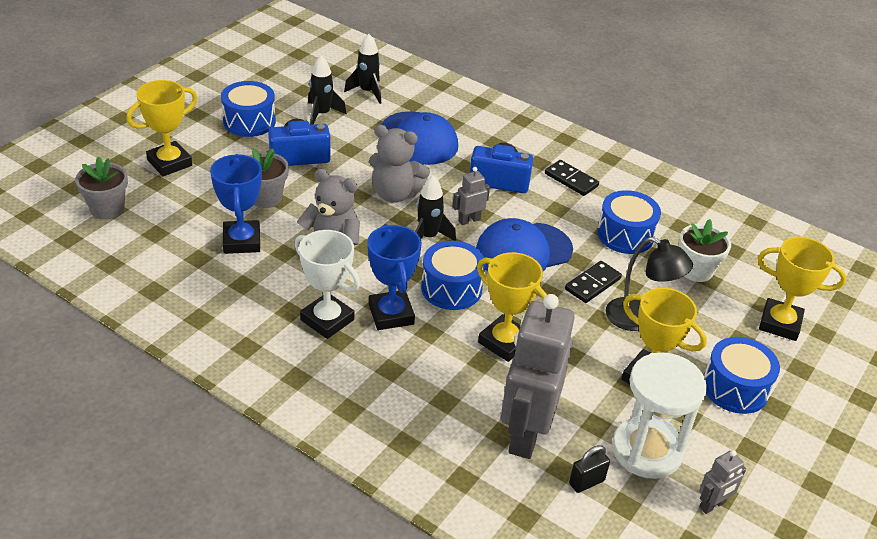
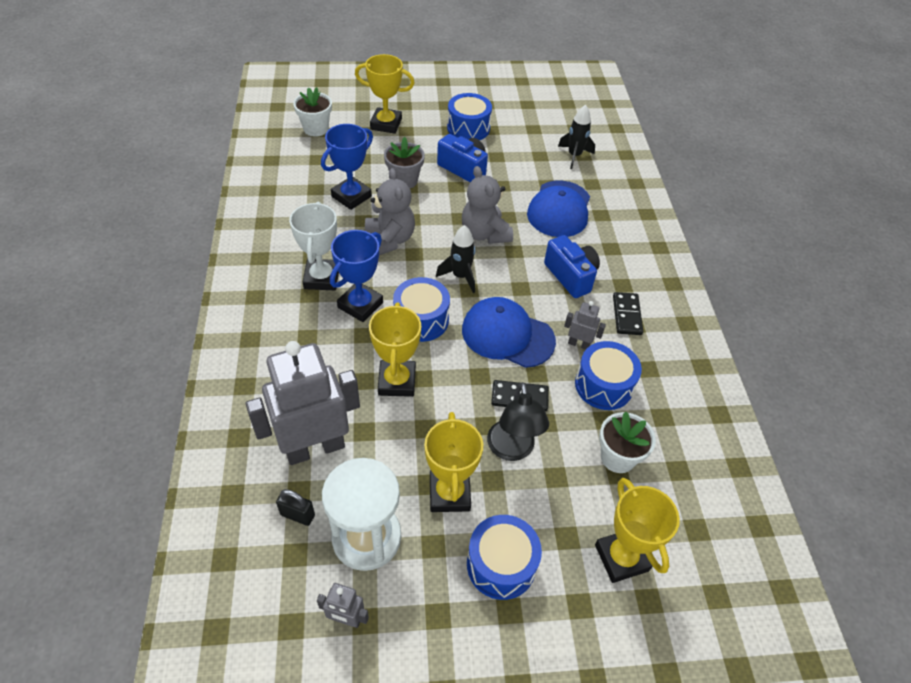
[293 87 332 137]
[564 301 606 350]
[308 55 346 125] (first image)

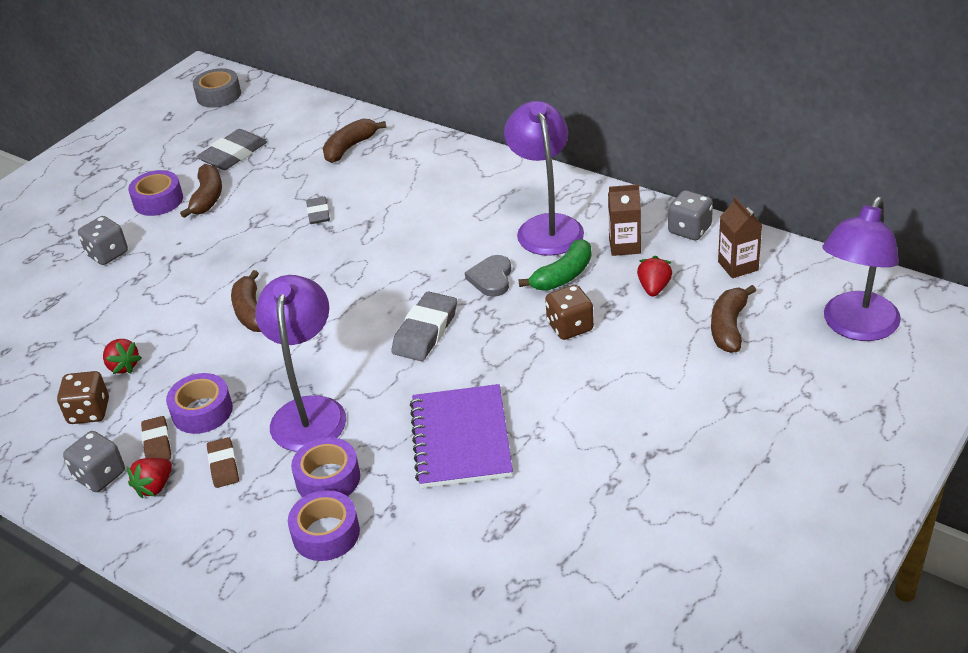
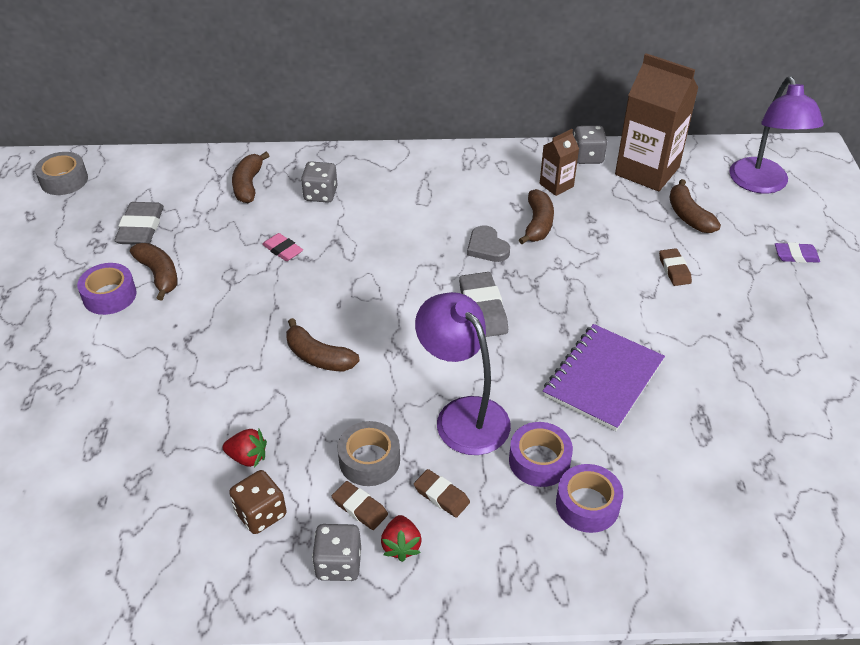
[262 233 303 261]
[301 161 337 203]
[337 421 400 486]
[519 189 554 244]
[543 324 665 431]
[615 53 699 191]
[659 248 692 286]
[775 242 820 263]
[504 101 584 256] (first image)
[545 285 594 340] (first image)
[637 256 672 297] (first image)

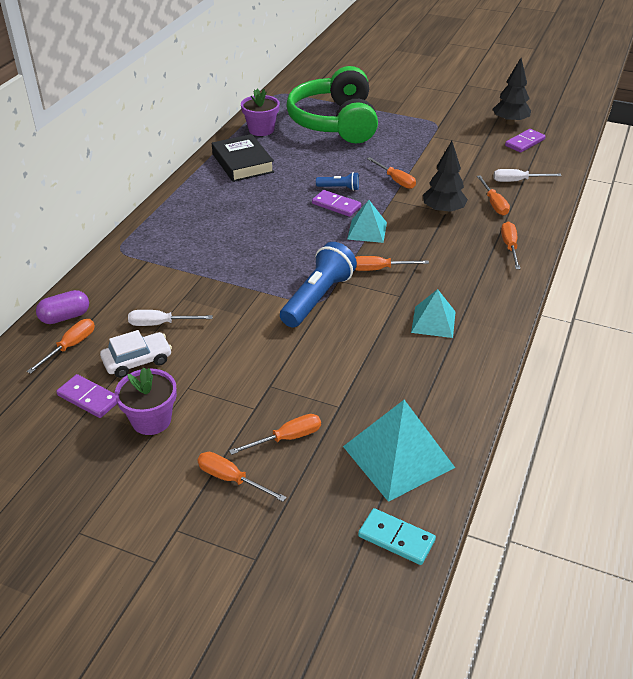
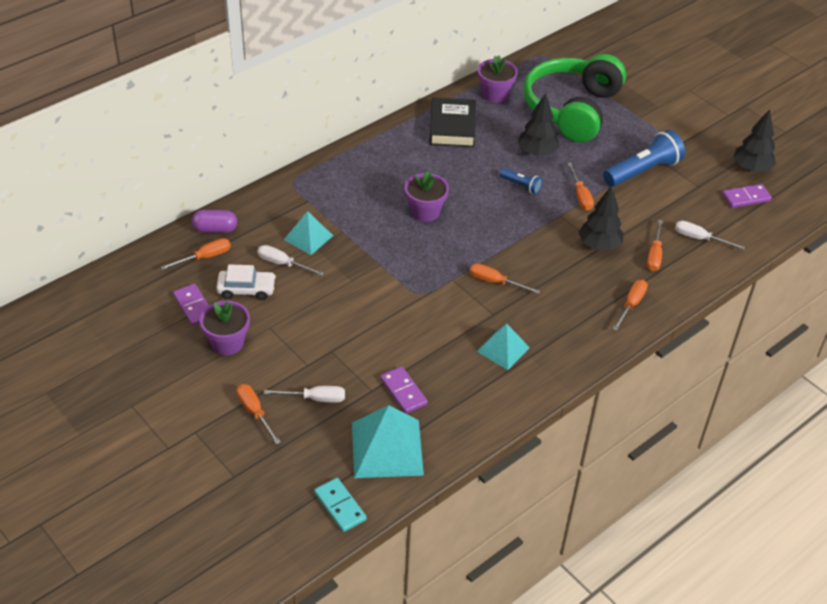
[264 386 345 403]
[284 211 333 255]
[380 366 428 414]
[404 171 449 222]
[518 93 560 156]
[603 130 685 187]

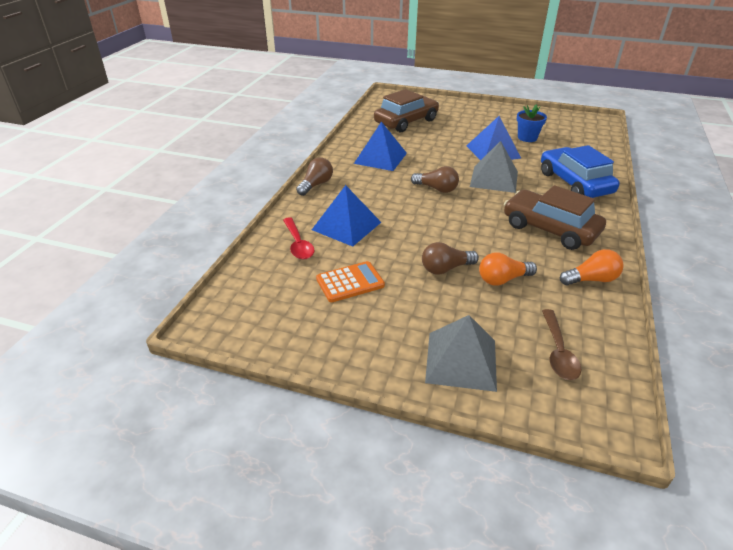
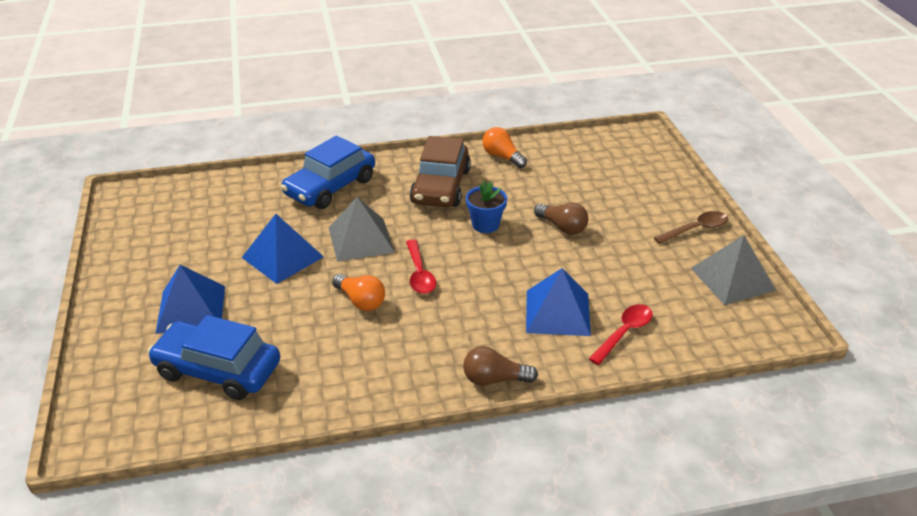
[148 315 280 400]
[155 265 225 334]
[332 274 385 311]
[406 239 436 294]
[466 181 507 233]
[654 211 728 244]
[691 235 776 305]
[316 261 385 302] (first image)

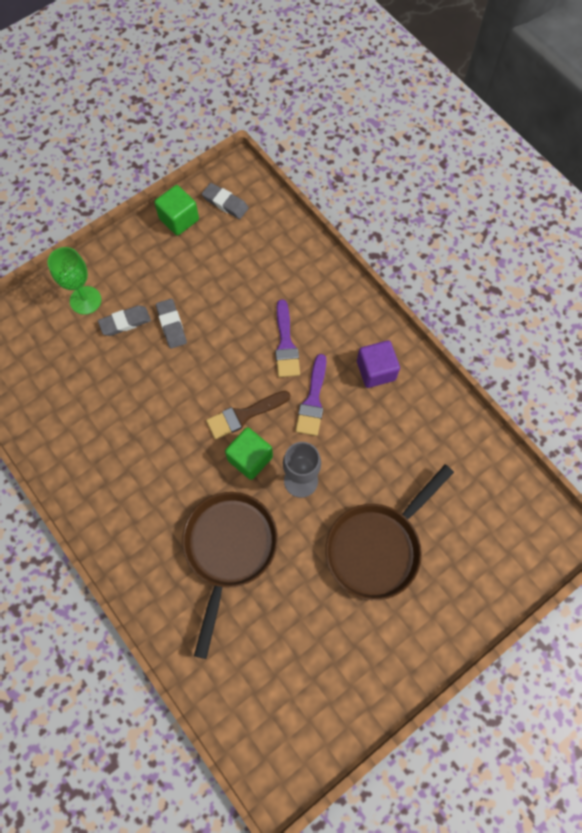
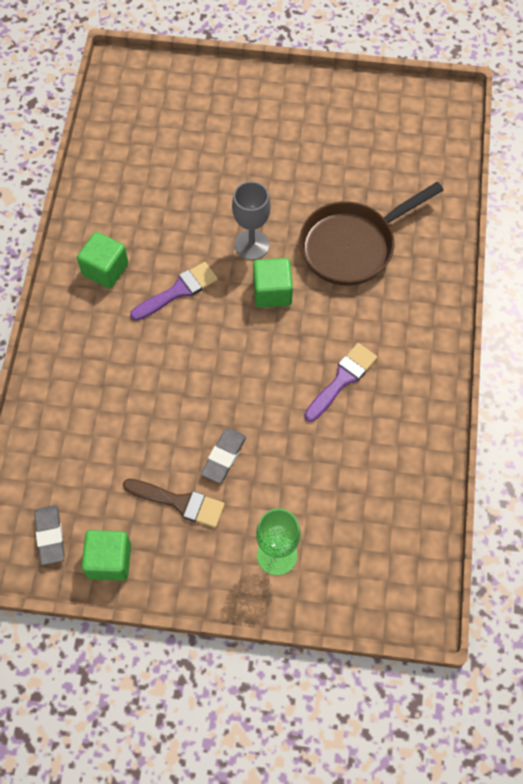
[77 232 129 288]
[123 479 225 528]
[304 343 377 422]
[98 305 151 336] (first image)
[325 465 454 600] (first image)

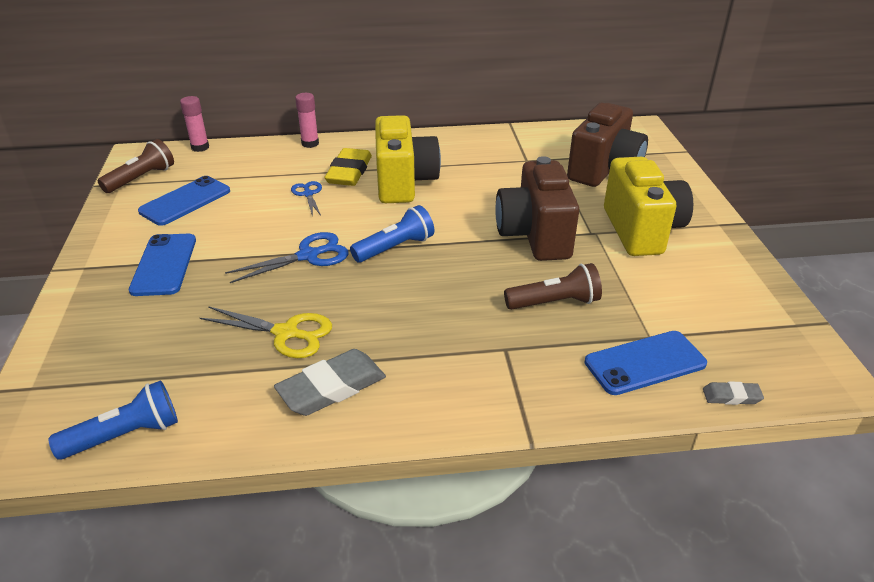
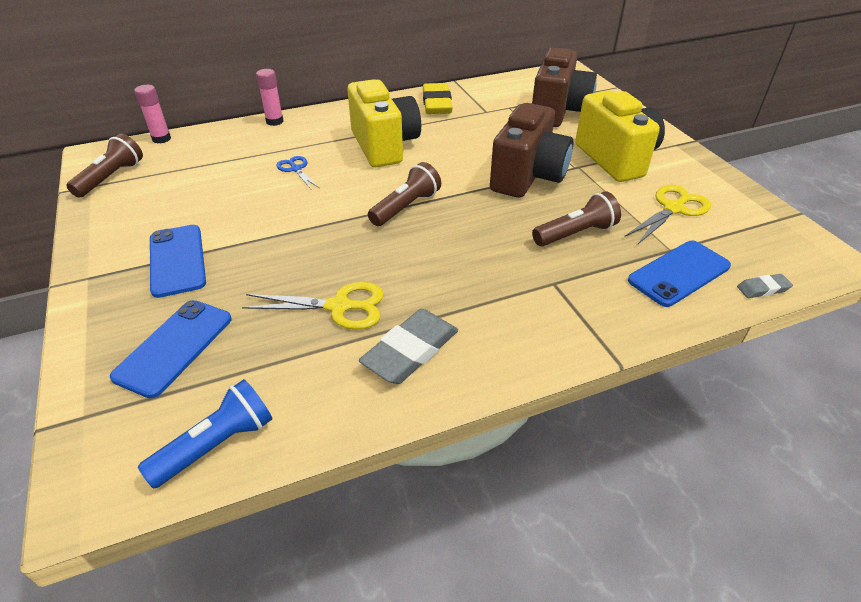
[110 300 232 398]
[368 162 441 226]
[423 83 453 114]
[490 103 574 198]
[624 185 711 245]
[225 232 348 283] (first image)

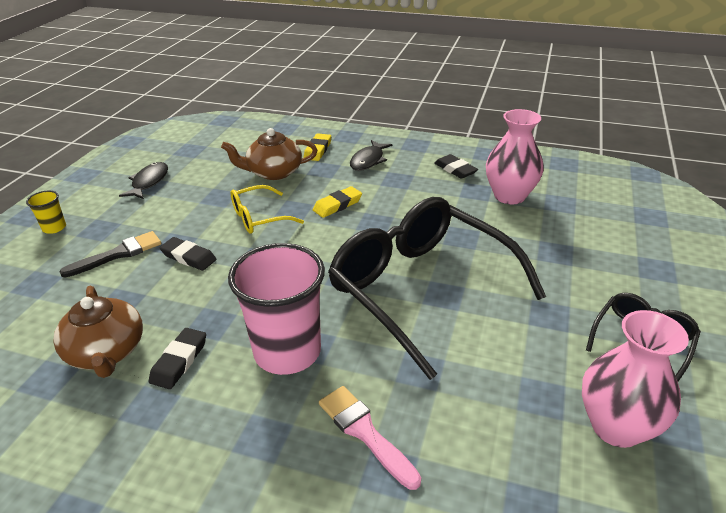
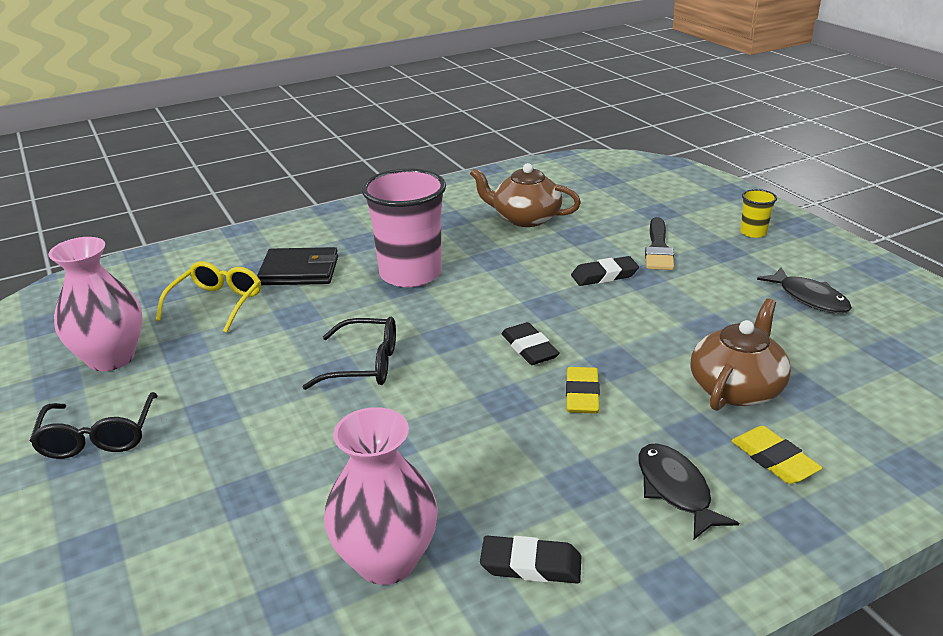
[156 261 261 333]
[257 247 338 285]
[302 317 396 390]
[501 322 560 365]

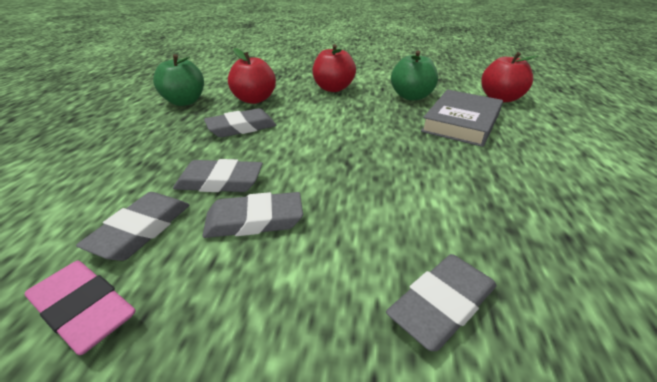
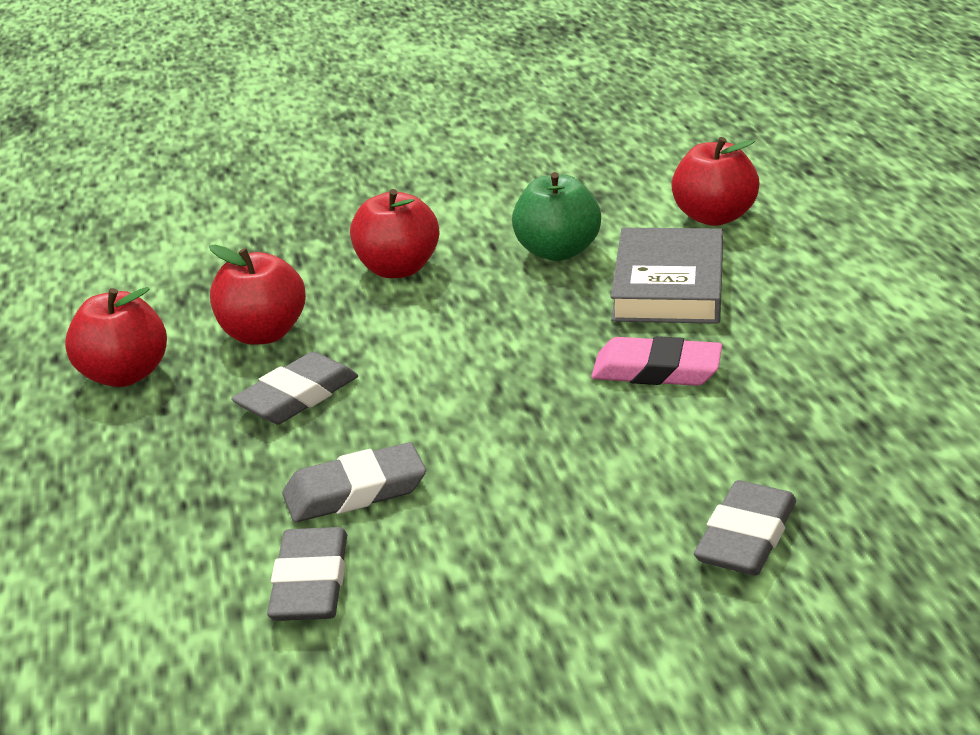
[65 287 167 387]
[591 336 722 386]
[202 192 303 238] (first image)

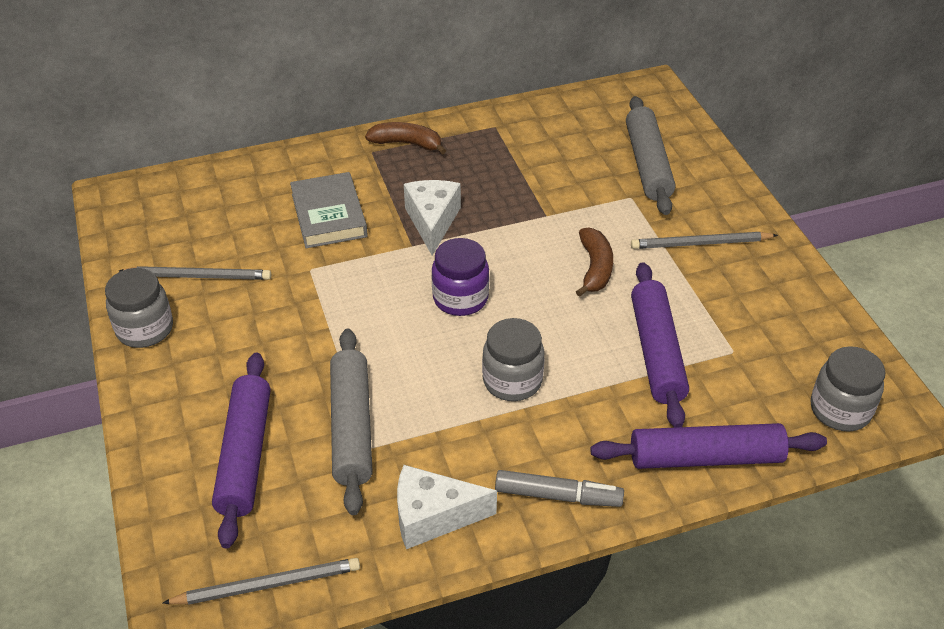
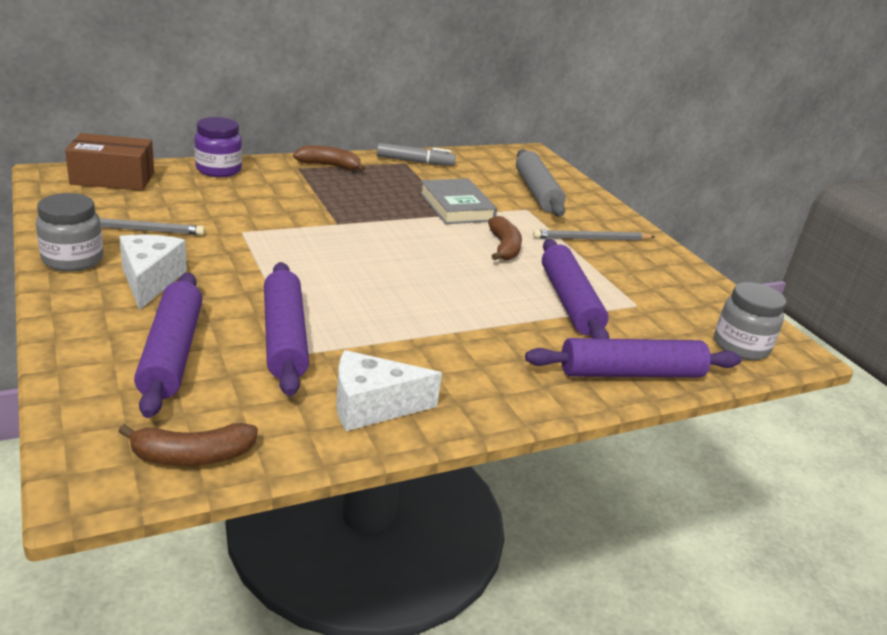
[65 133 154 191]
[118 423 258 466]
[119 235 187 310]
[194 117 242 177]
[264 262 309 396]
[377 143 456 166]
[420 178 497 224]
[482 318 545 401] (first image)

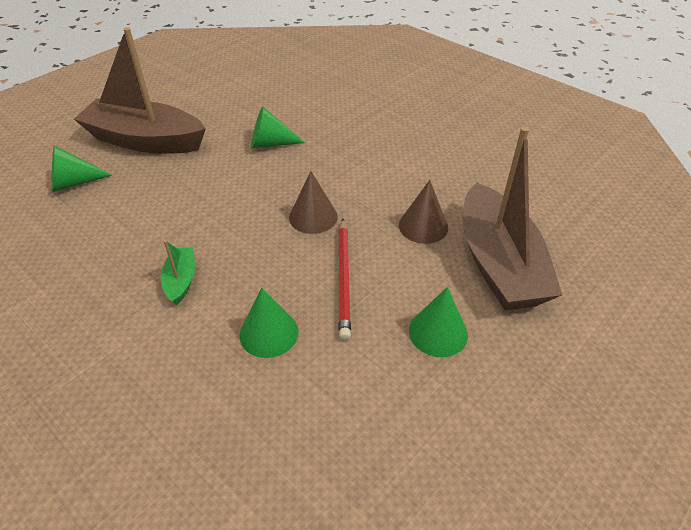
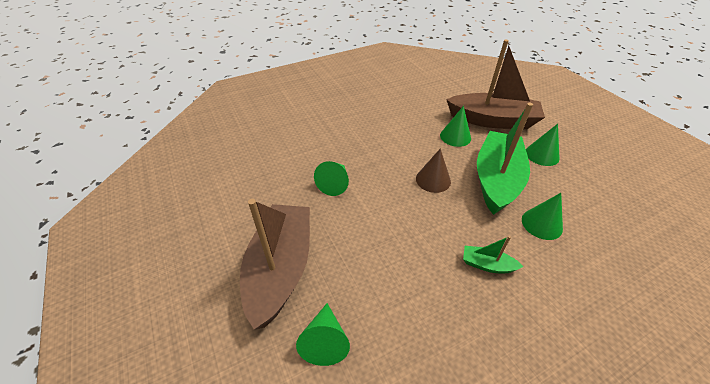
[240 199 310 330]
[440 106 471 147]
[477 102 533 215]

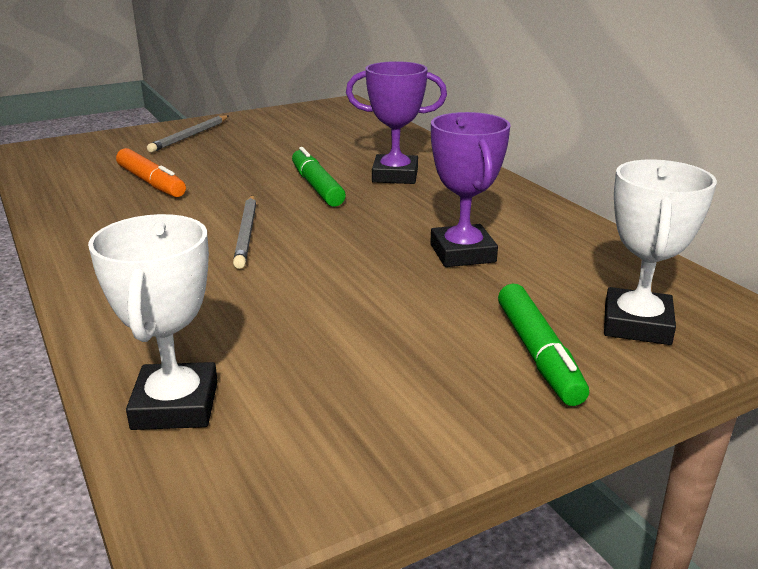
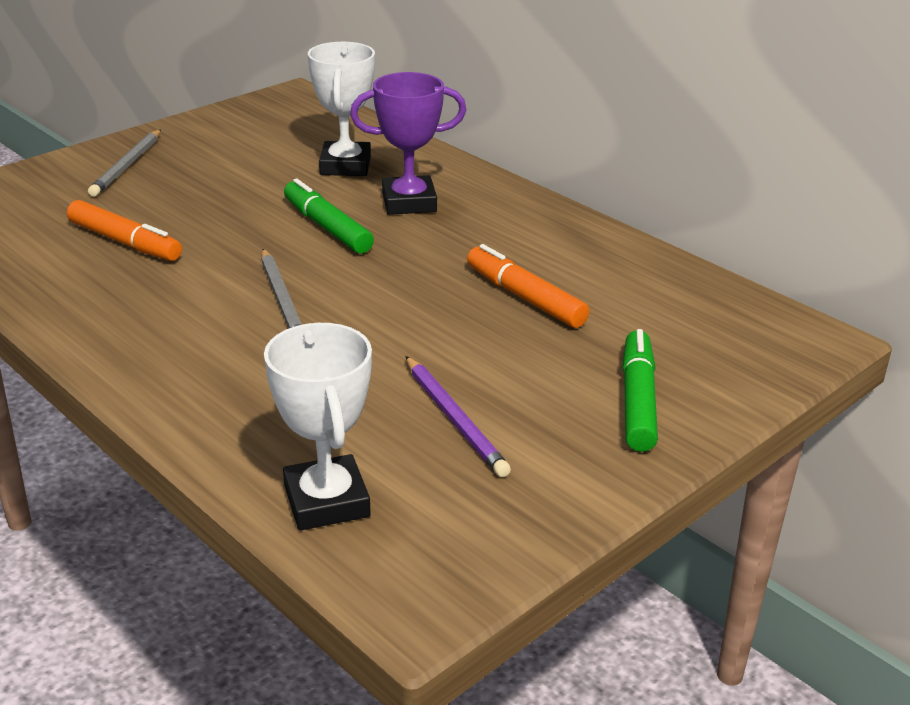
[308 42 375 176]
[406 356 511 477]
[467 244 590 328]
[622 329 658 452]

